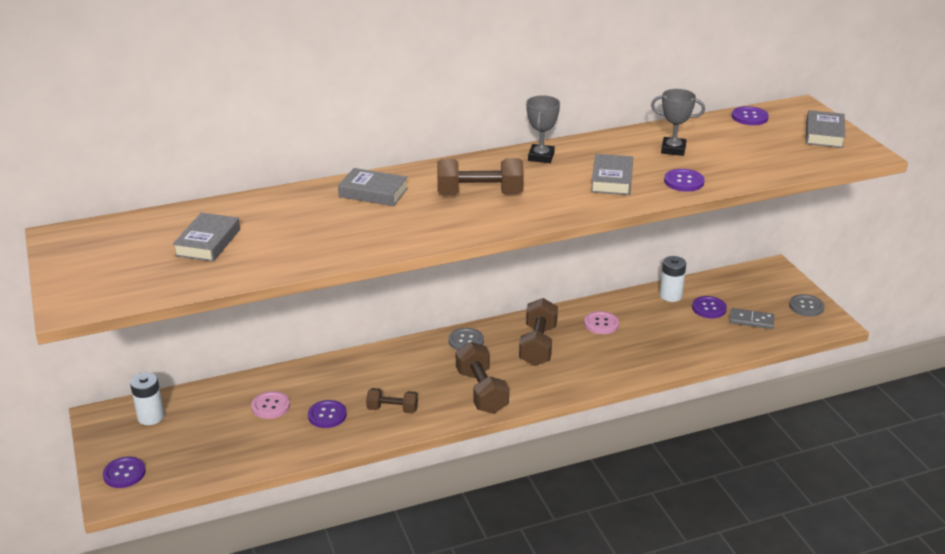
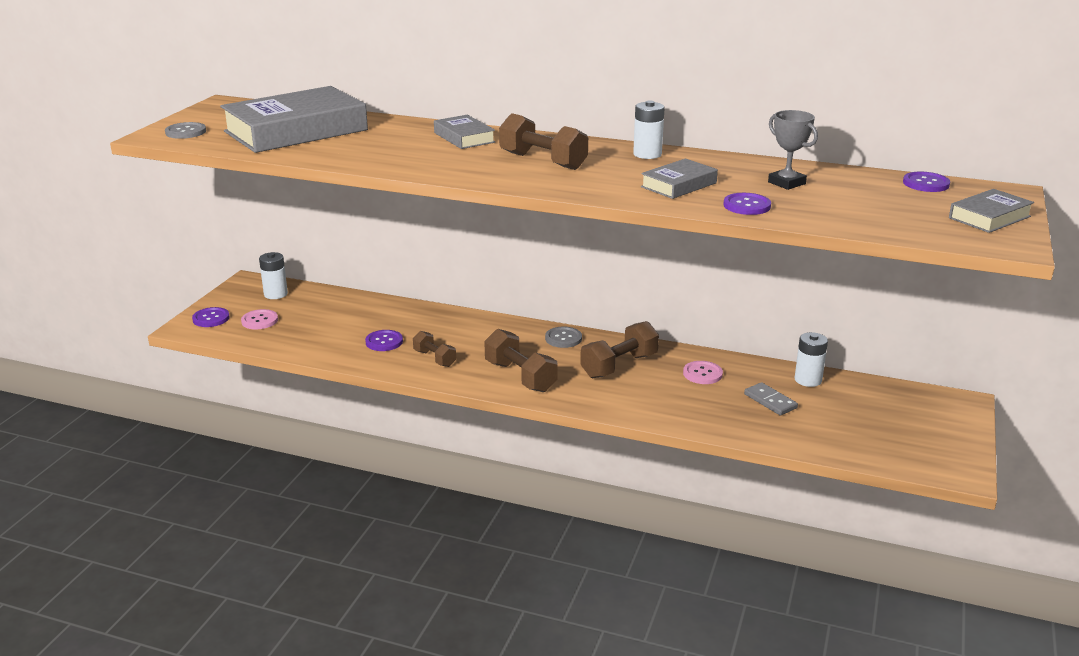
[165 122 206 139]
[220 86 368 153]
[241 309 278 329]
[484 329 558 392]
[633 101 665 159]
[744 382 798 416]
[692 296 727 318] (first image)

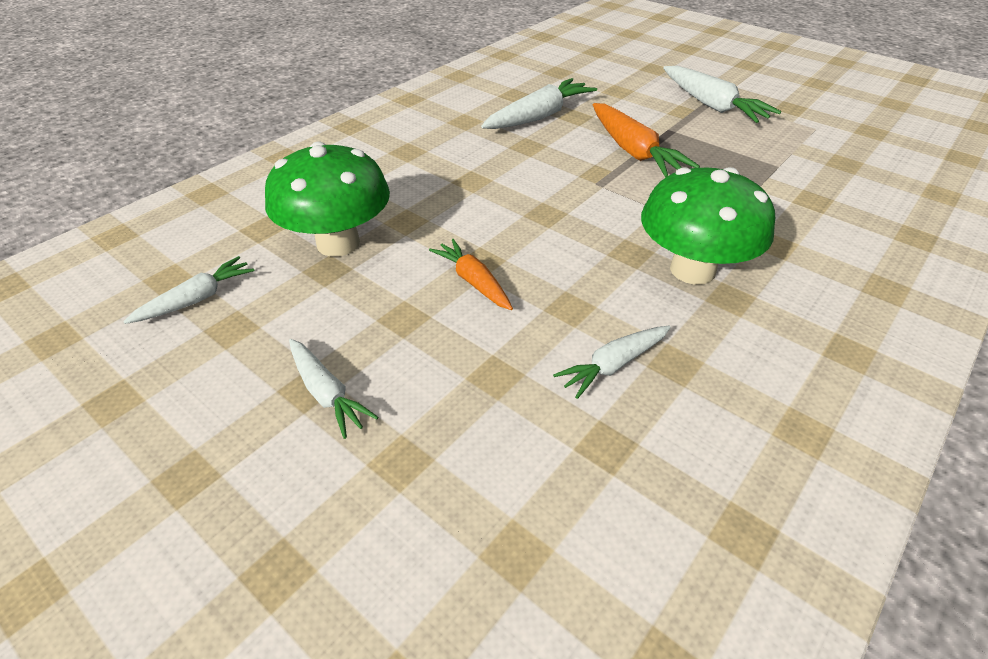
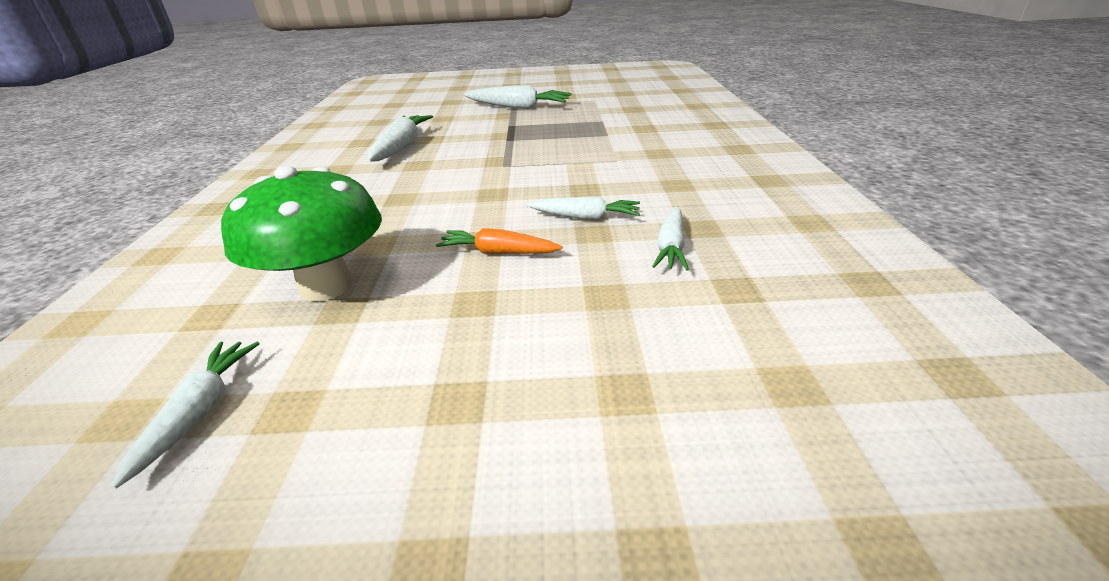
[527 196 640 220]
[593 103 700 178] (first image)
[641 167 775 285] (first image)

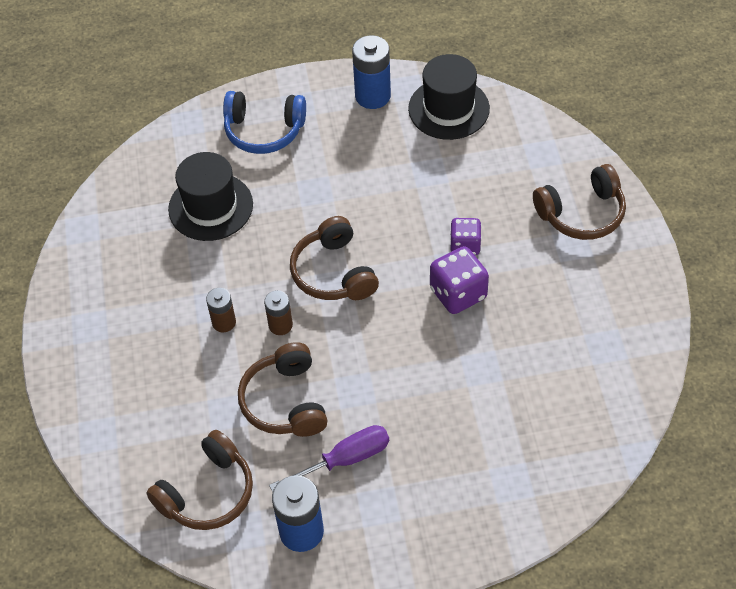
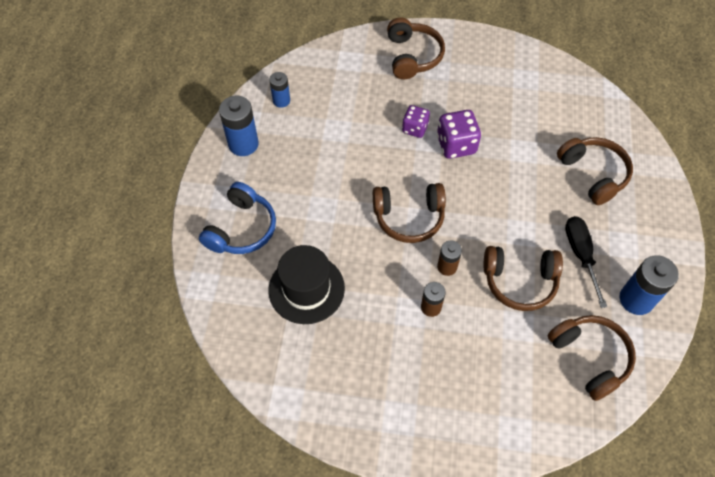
[269 72 290 108]
[557 137 633 205]
[565 216 607 308]

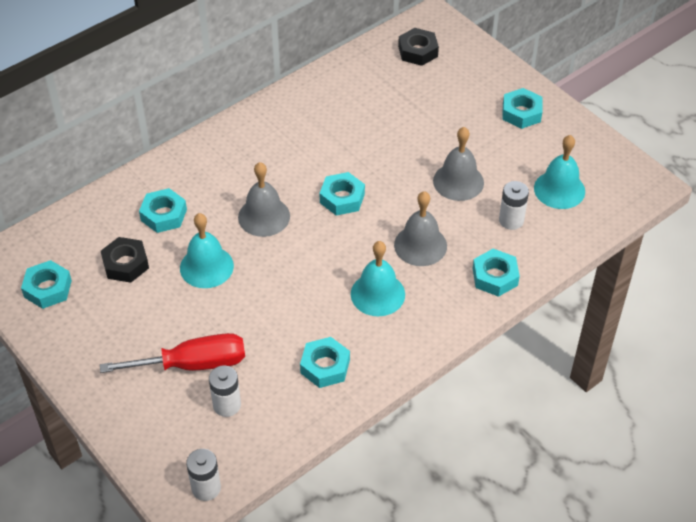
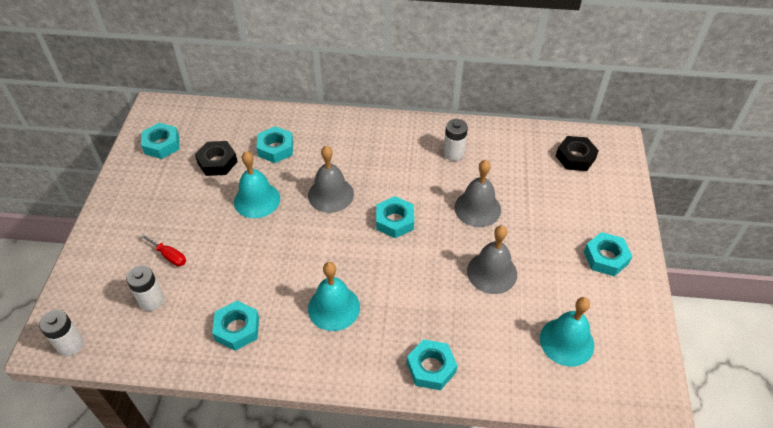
[141 234 186 266]
[444 119 468 161]
[454 160 501 227]

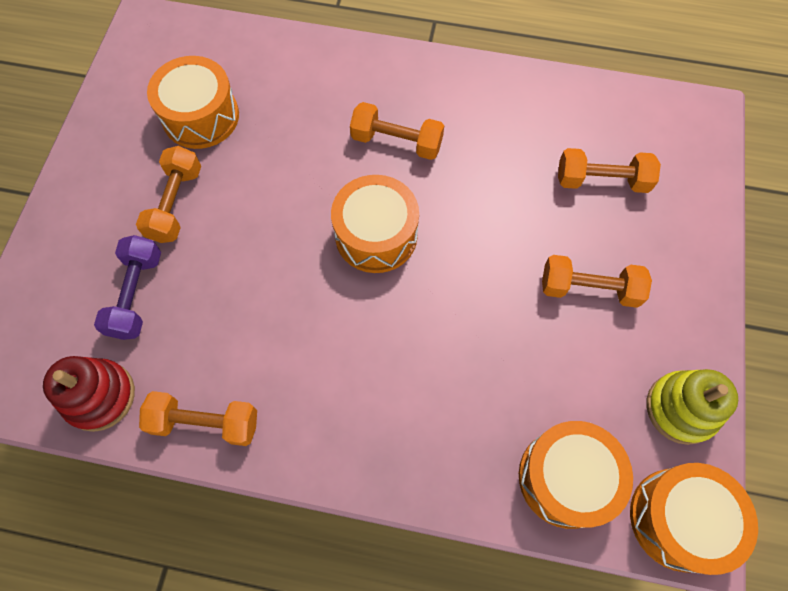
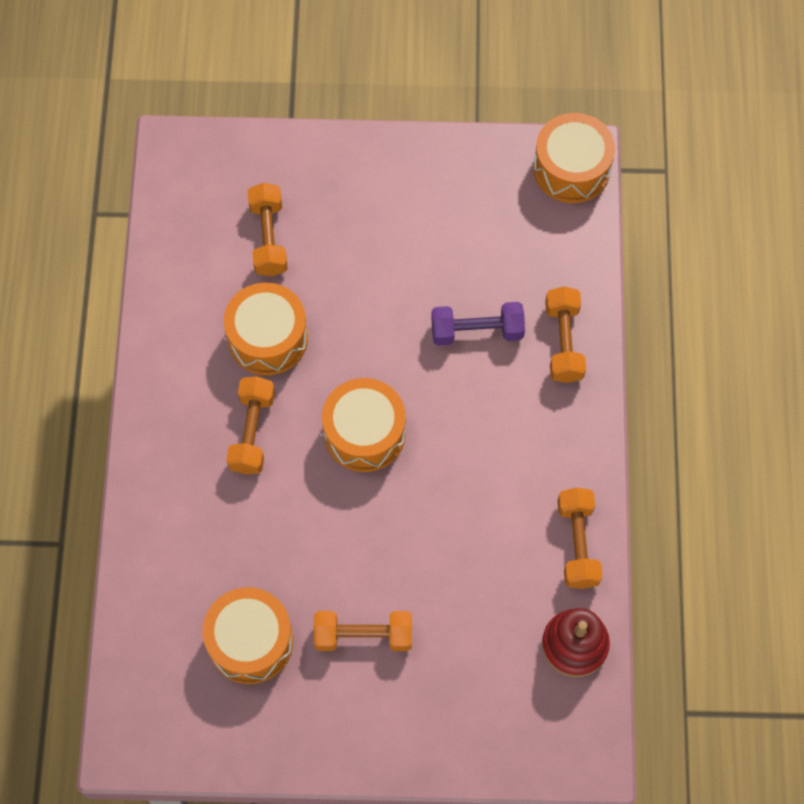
[224 283 308 375]
[431 302 525 345]
[545 286 586 383]
[647 369 738 445] (first image)

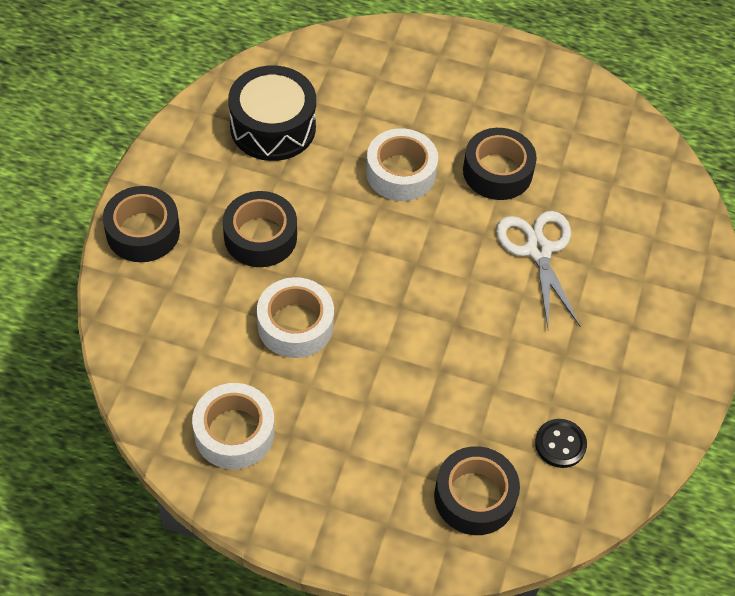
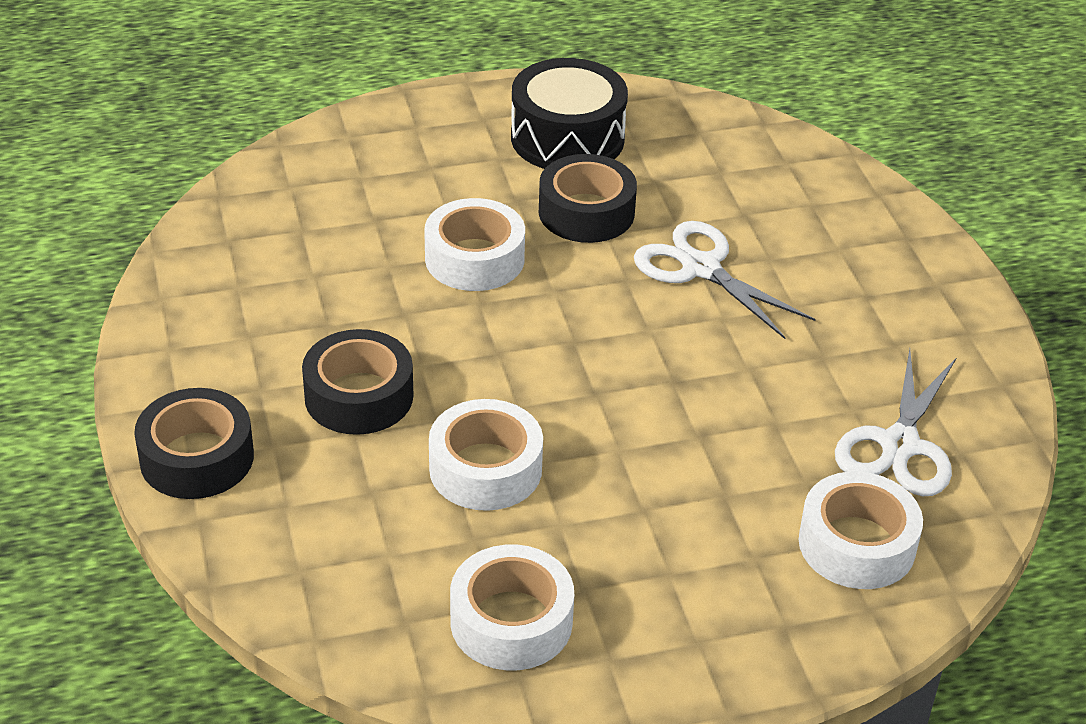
[511 58 628 169]
[799 471 923 589]
[835 349 957 496]

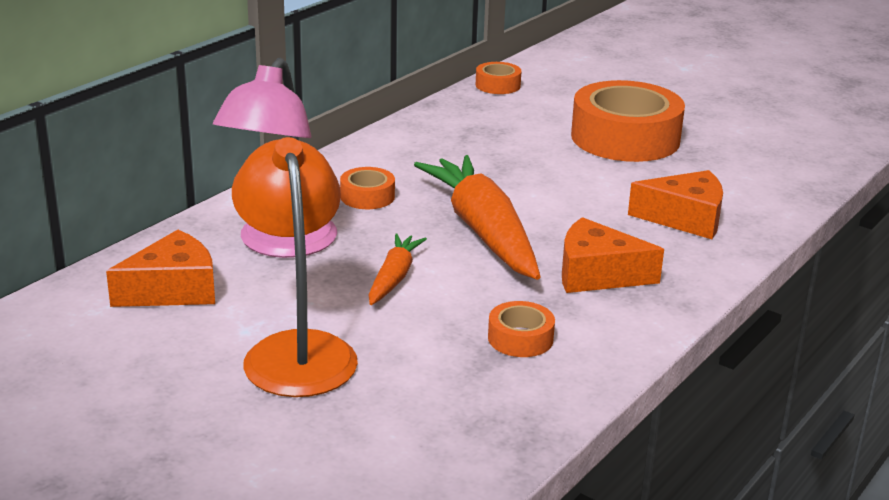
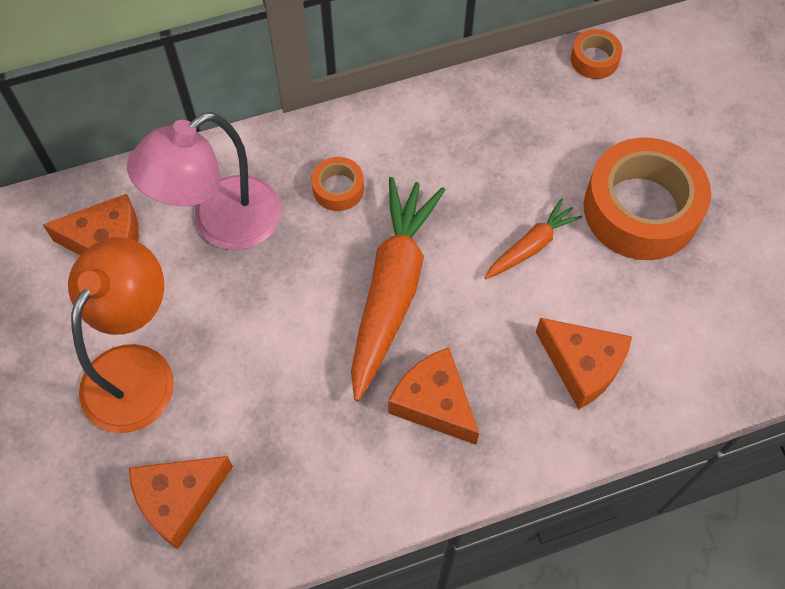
[129 456 233 550]
[485 199 582 279]
[488 301 555 357] (first image)

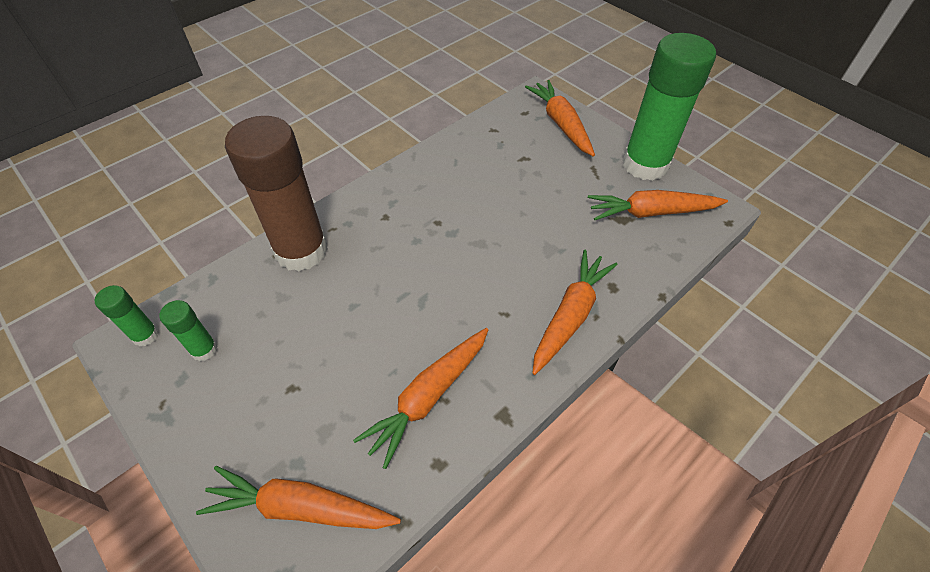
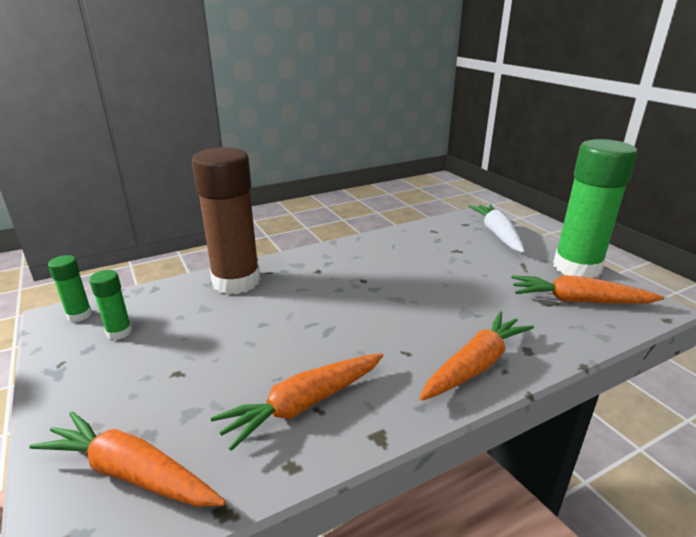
[468 204 525 253]

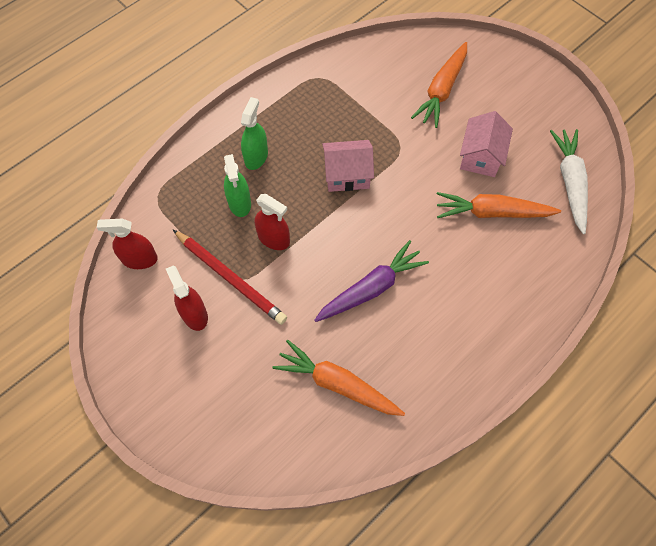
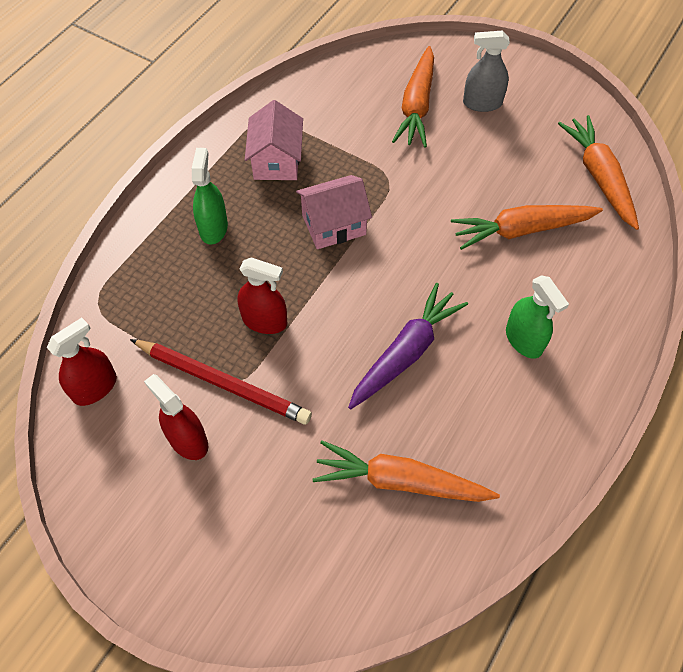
[46 318 117 406]
[245 100 303 180]
[463 30 510 112]
[506 275 569 359]
[558 115 639 230]

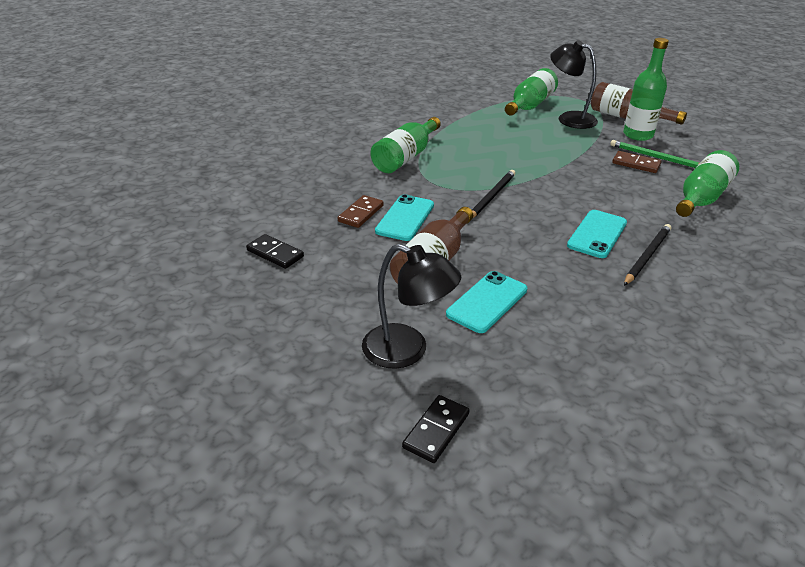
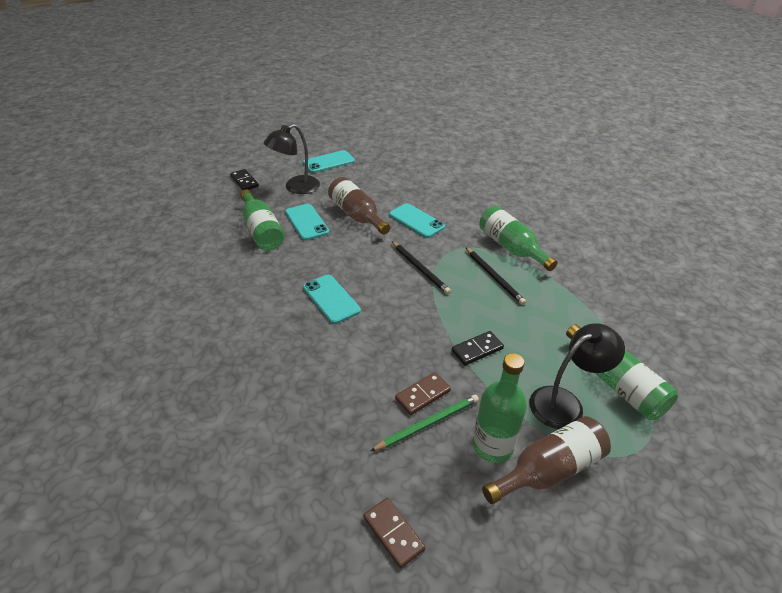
[240 189 285 251]
[303 150 355 173]
[363 498 426 568]
[452 331 504 366]
[465 247 526 305]

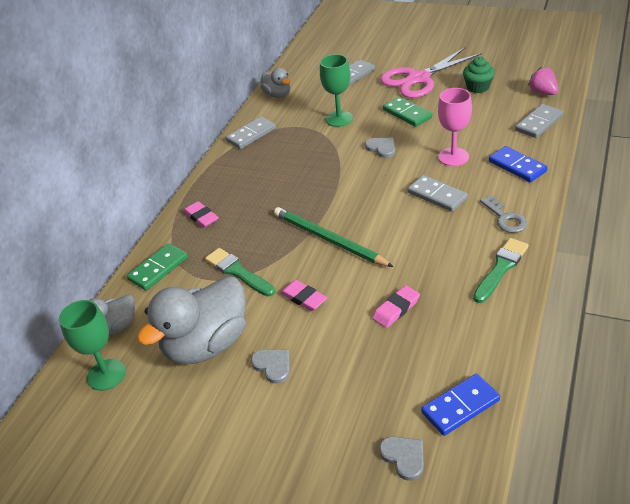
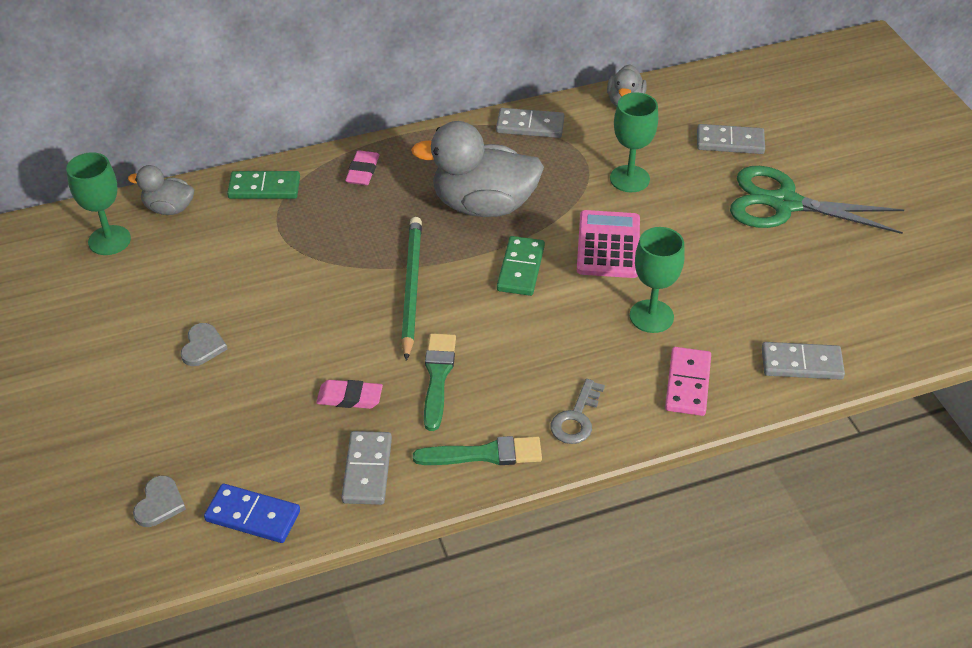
[341 431 392 505]
[411 121 544 217]
[424 333 456 431]
[497 236 545 296]
[577 210 640 278]
[630 227 685 333]
[665 347 711 416]
[730 166 905 234]
[280 280 327 311] (first image)
[463 56 495 93] (first image)
[528 67 559 95] (first image)

